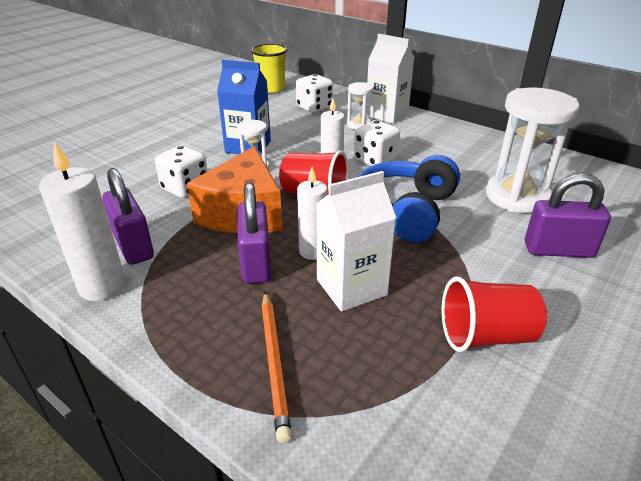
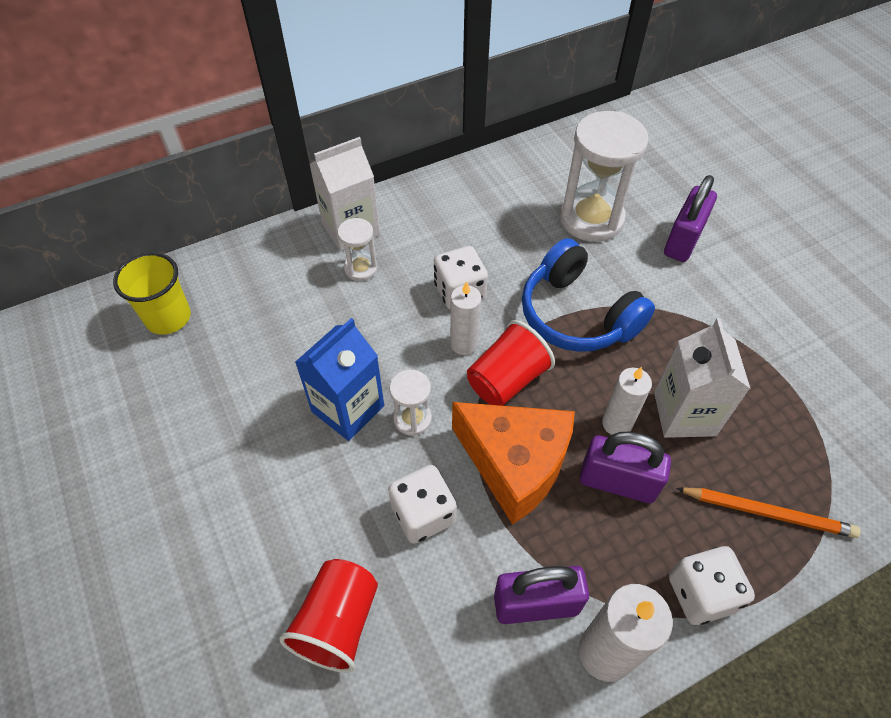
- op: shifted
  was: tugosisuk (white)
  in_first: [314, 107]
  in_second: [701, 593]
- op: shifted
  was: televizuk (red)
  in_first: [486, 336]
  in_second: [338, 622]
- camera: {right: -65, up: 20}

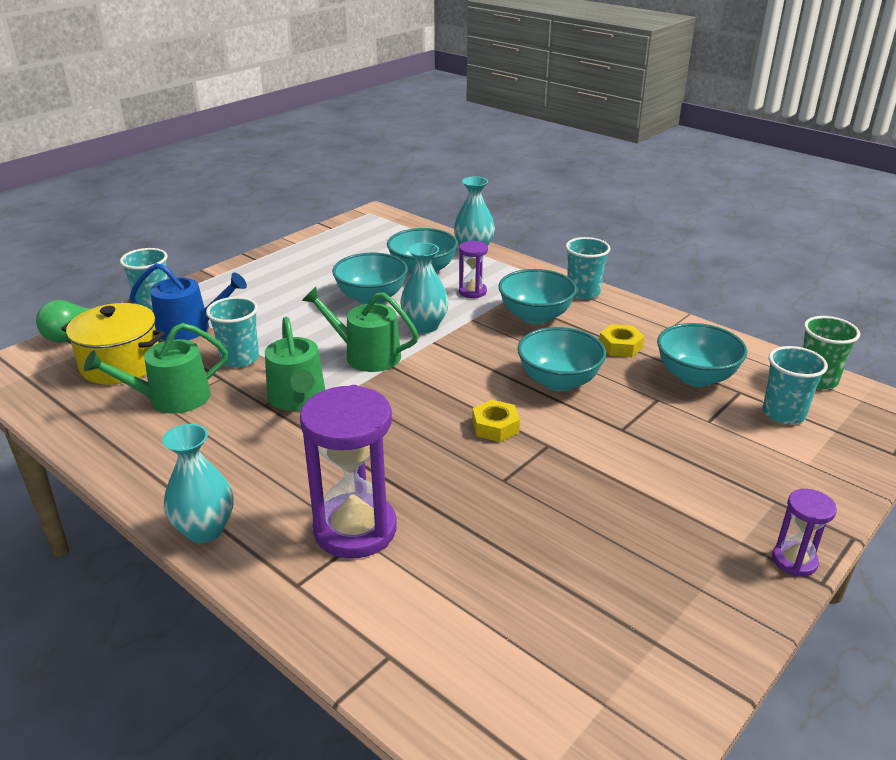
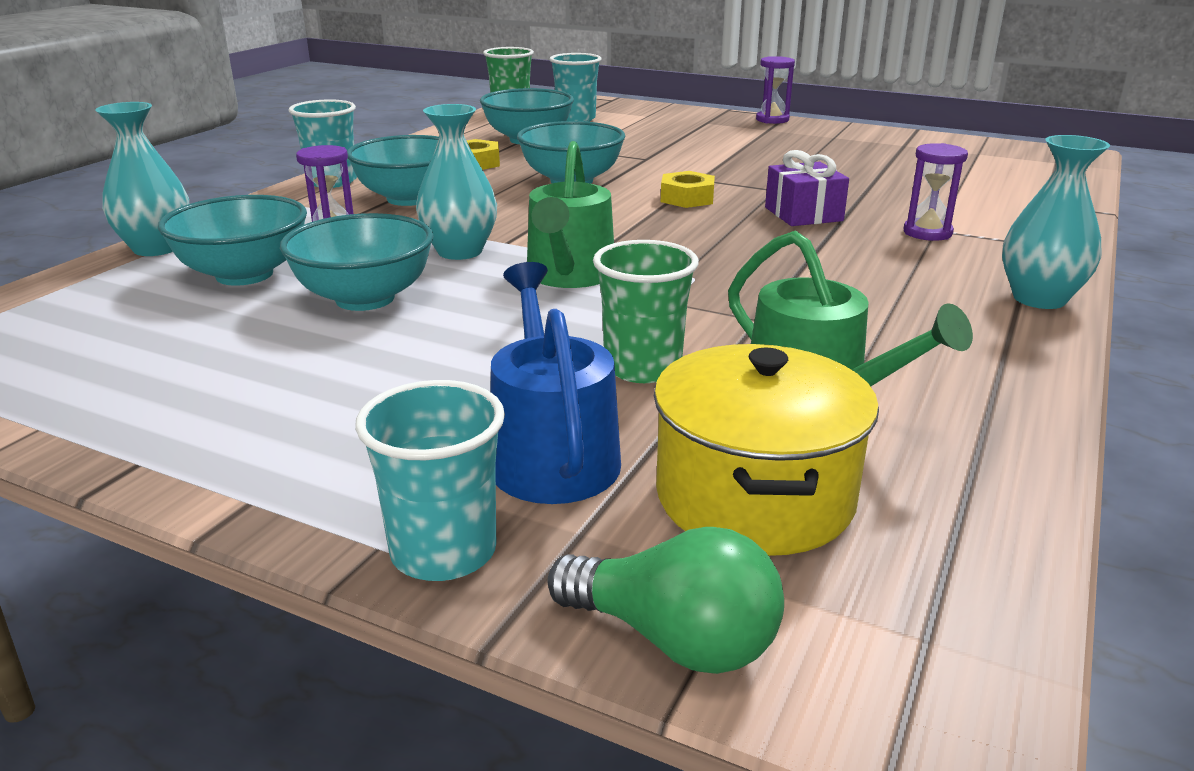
- op: repainted
  was: televizuk (turquoise)
  now: televizuk (green)
  in_first: [240, 359]
  in_second: [642, 368]
- op: gone
  was: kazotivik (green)
  in_first: [298, 398]
- op: scaled
  was: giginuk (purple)
  in_first: [355, 529]
  in_second: [927, 233]
  ratio: 0.5
- op: new
  now: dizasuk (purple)
  in_second: [803, 214]
- camera: {right: -105, up: -5}

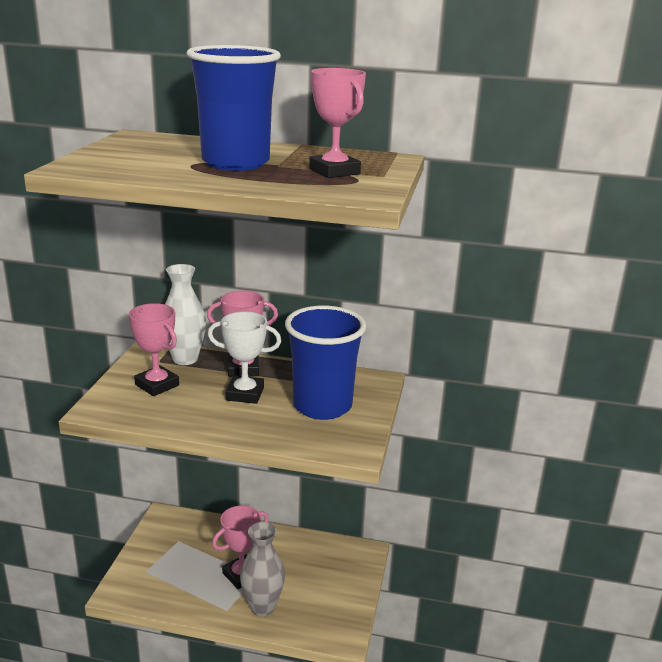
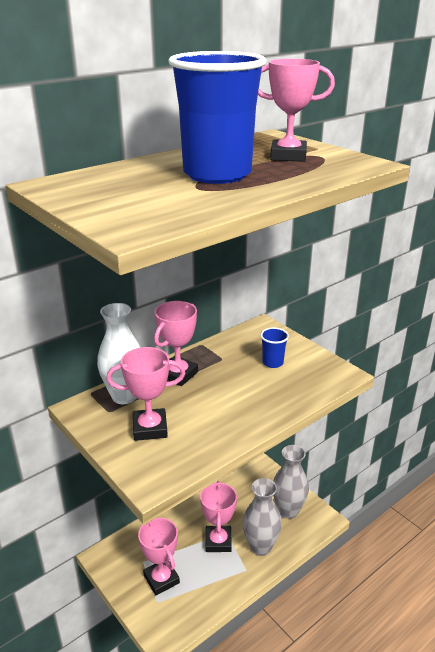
- op: scaled
  was: televizuk (blue)
  in_first: [322, 406]
  in_second: [272, 362]
  ratio: 0.41
- op: gone
  was: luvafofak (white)
  in_first: [245, 394]
- op: new
  now: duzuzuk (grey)
  in_second: [288, 511]
- op: new
  now: luvafofak (pink)
  in_second: [161, 579]
- camera: {right: -50, up: 5}

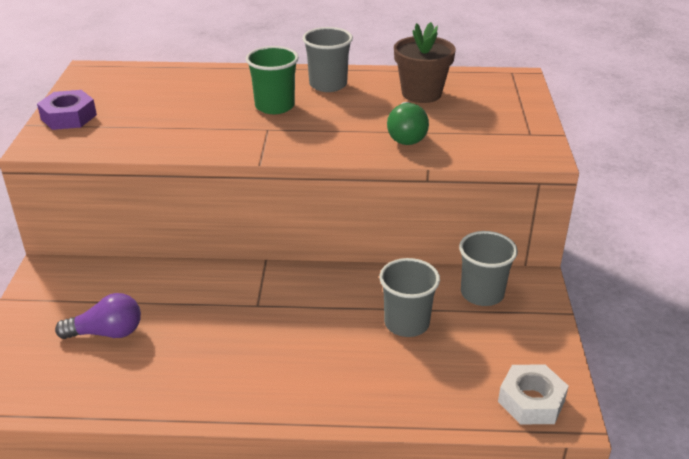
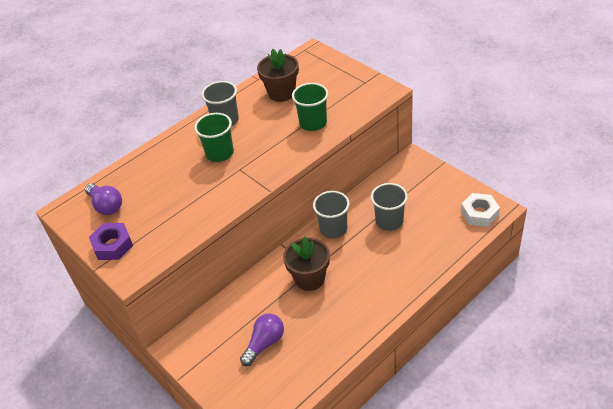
- op: swapped
  was: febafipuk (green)
  now: televizuk (green)
  in_first: [406, 135]
  in_second: [313, 123]
- op: shifted
  was: televizuk (grey)
  in_first: [482, 293]
  in_second: [333, 229]
- op: new
  now: febafipuk (purple)
  in_second: [106, 206]
- op: new
  now: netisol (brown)
  in_second: [309, 278]
- camera: {right: -40, up: 10}

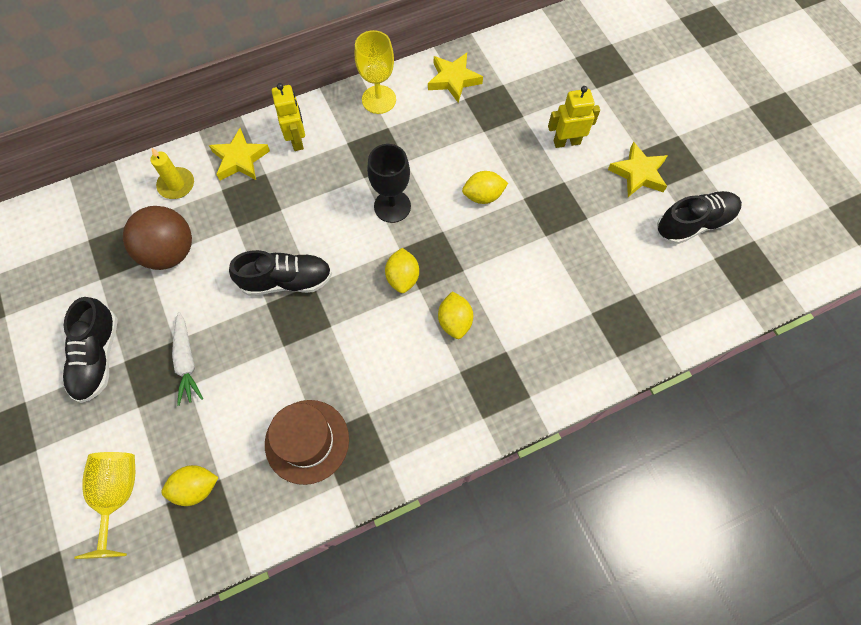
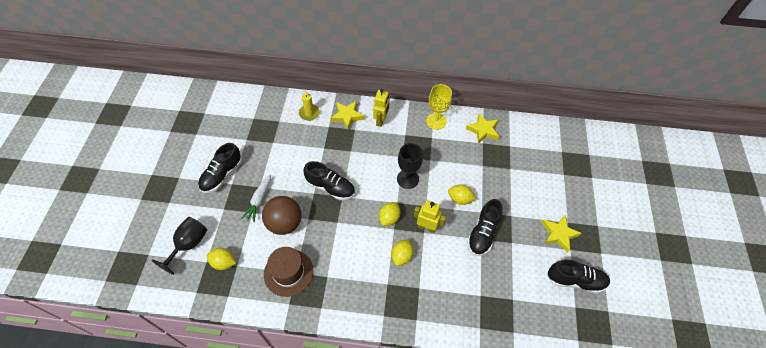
- op: shifted
  was: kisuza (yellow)
  in_first: [566, 142]
  in_second: [426, 227]
- op: shifted
  was: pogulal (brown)
  in_first: [169, 252]
  in_second: [284, 223]
- op: repainted
  was: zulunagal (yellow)
  now: zulunagal (black)
  in_first: [118, 494]
  in_second: [189, 244]
- op: new
  now: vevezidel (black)
  in_second: [483, 233]
- camera: {right: 30, up: -10}

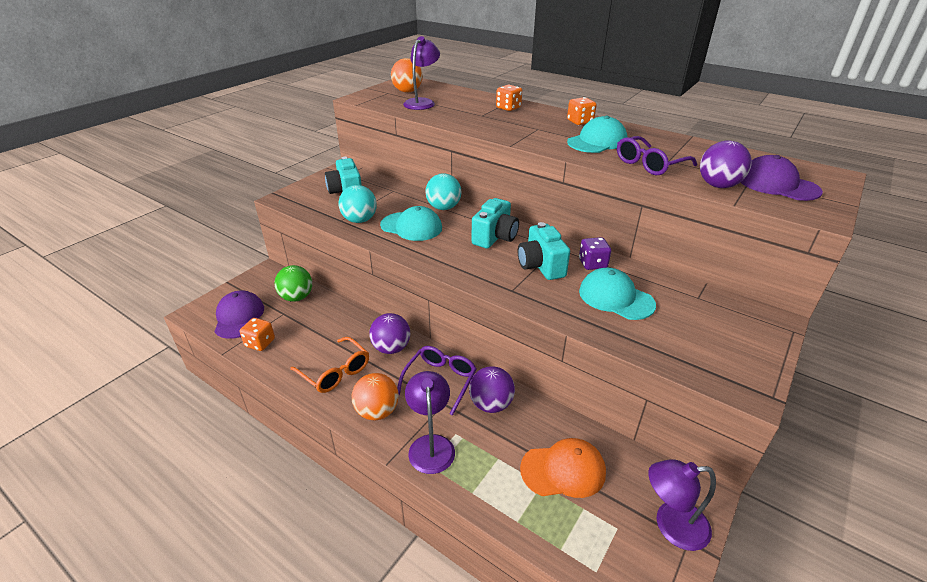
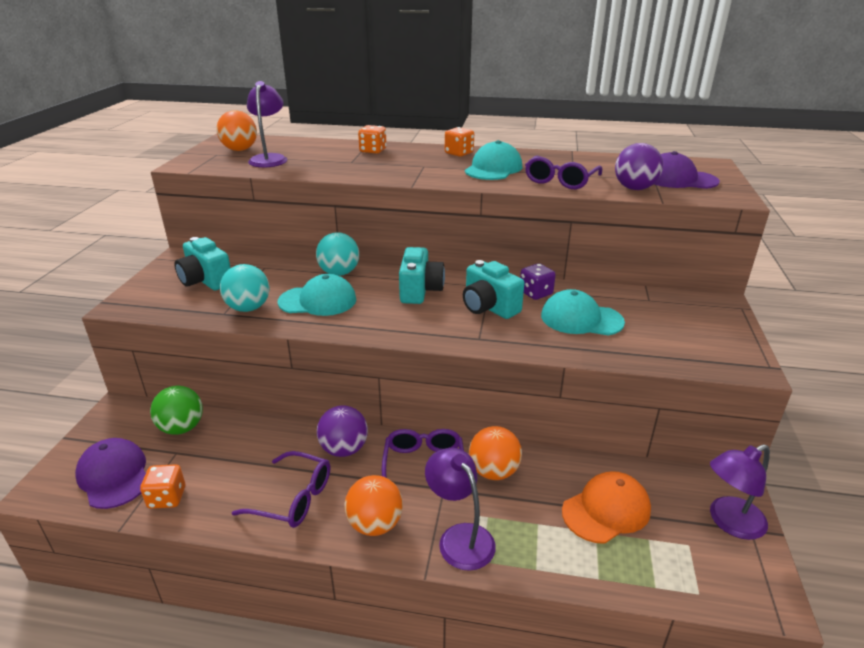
- op: repainted
  was: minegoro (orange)
  now: minegoro (purple)
  in_first: [335, 372]
  in_second: [294, 498]
- op: repainted
  was: pogulal (purple)
  now: pogulal (orange)
  in_first: [491, 404]
  in_second: [493, 471]
- camera: {right: -25, up: -5}

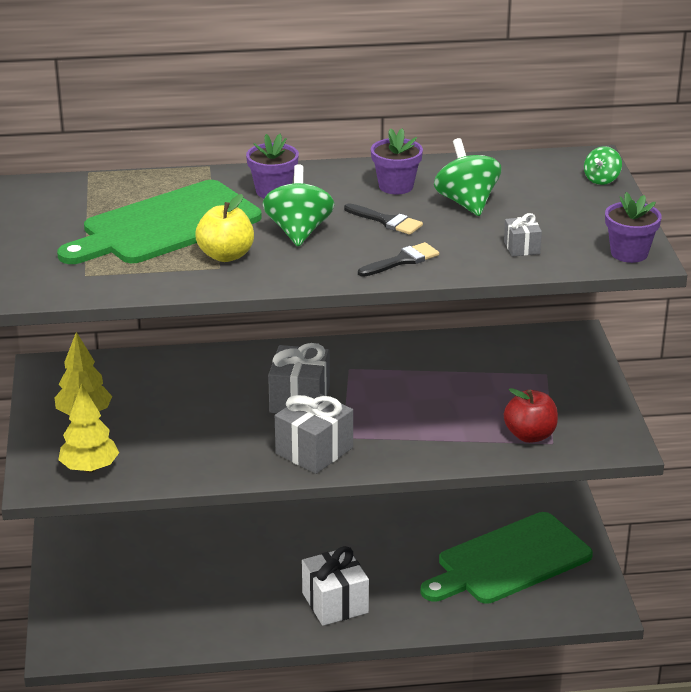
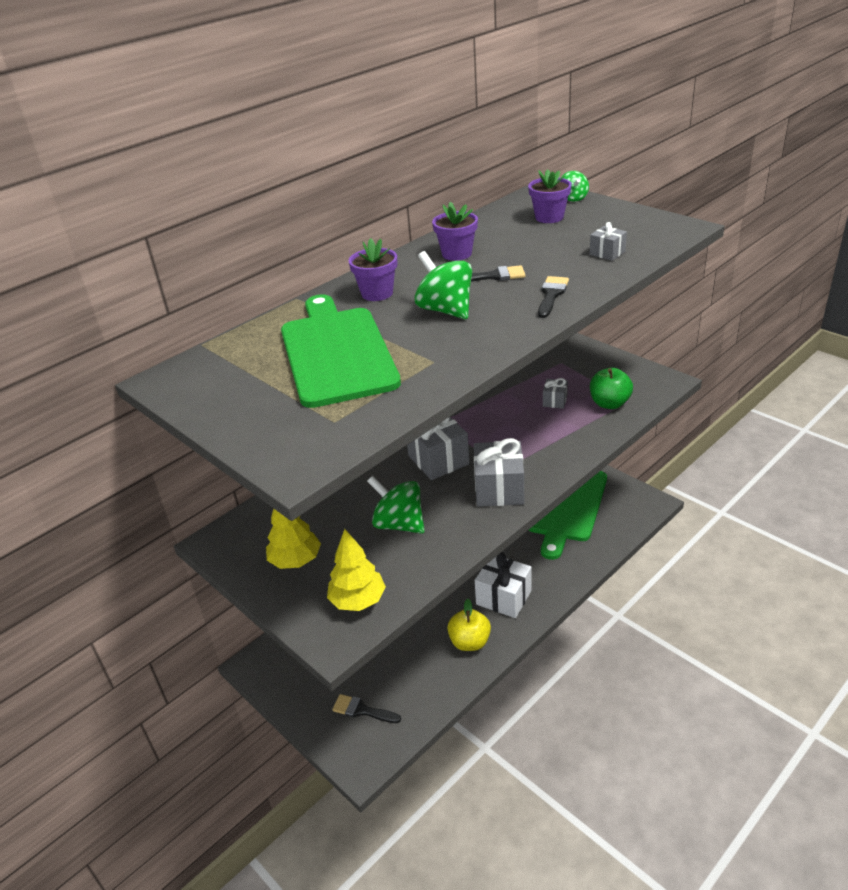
- op: shifted
  was: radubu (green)
  in_first: [467, 203]
  in_second: [399, 524]
- op: rotated
  was: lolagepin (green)
  in_first: [166, 225]
  in_second: [336, 352]
  clockwise: 150
- op: shifted
  was: netisol (purple)
  in_first: [629, 253]
  in_second: [549, 217]
- op: shifted
  was: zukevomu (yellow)
  in_first: [226, 255]
  in_second: [470, 642]
- op: repainted
  was: zukevomu (red)
  now: zukevomu (green)
  in_first: [530, 435]
  in_second: [609, 403]
- op: new
  now: dizasuk (grey)
  in_second: [554, 401]
- op: new
  now: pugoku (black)
  in_second: [362, 710]
- camera: {right: -35, up: 5}

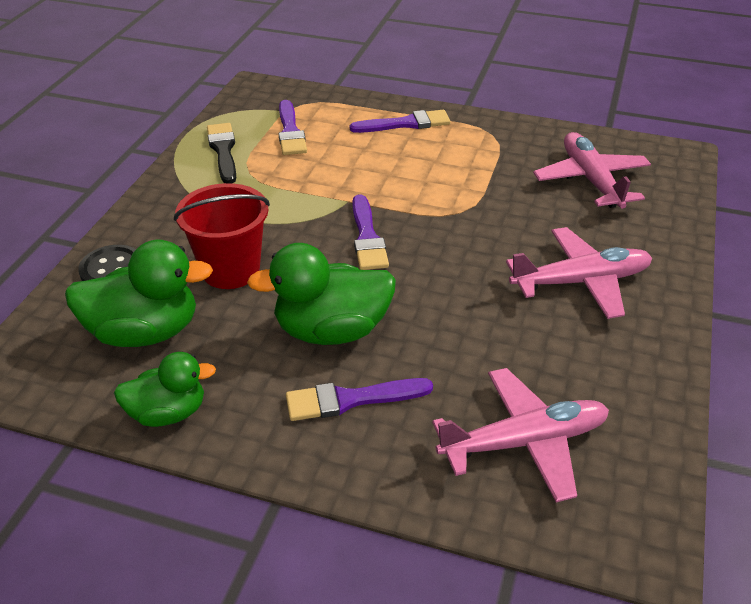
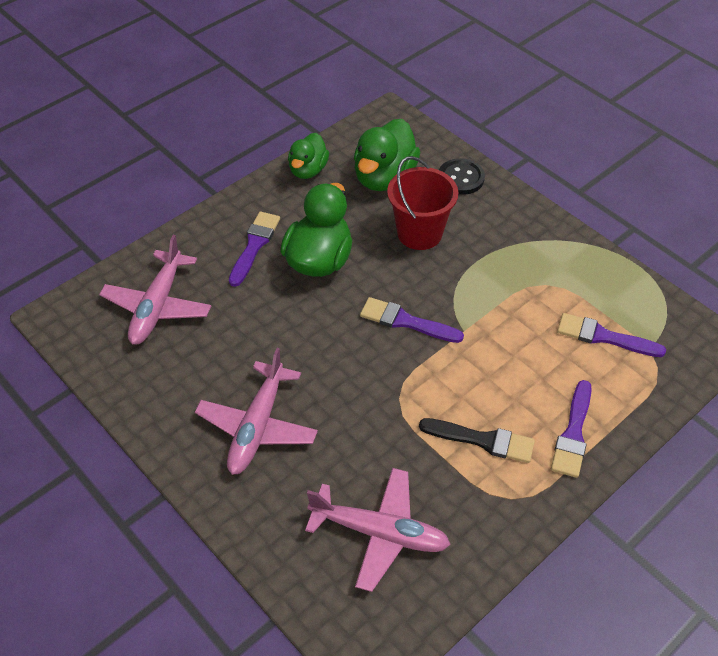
- op: shifted
  was: pugoku (black)
  in_first: [223, 151]
  in_second: [482, 440]
- camera: {right: 120, up: 10}

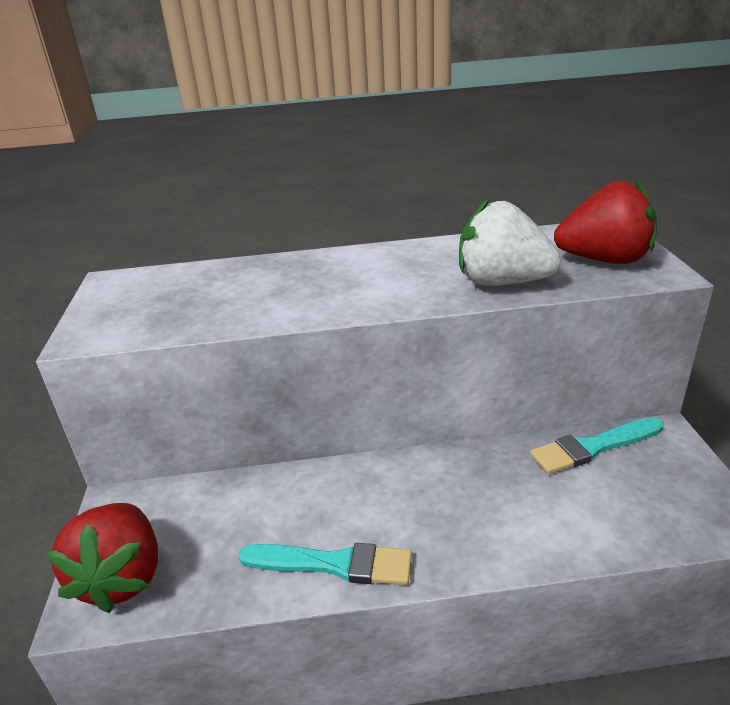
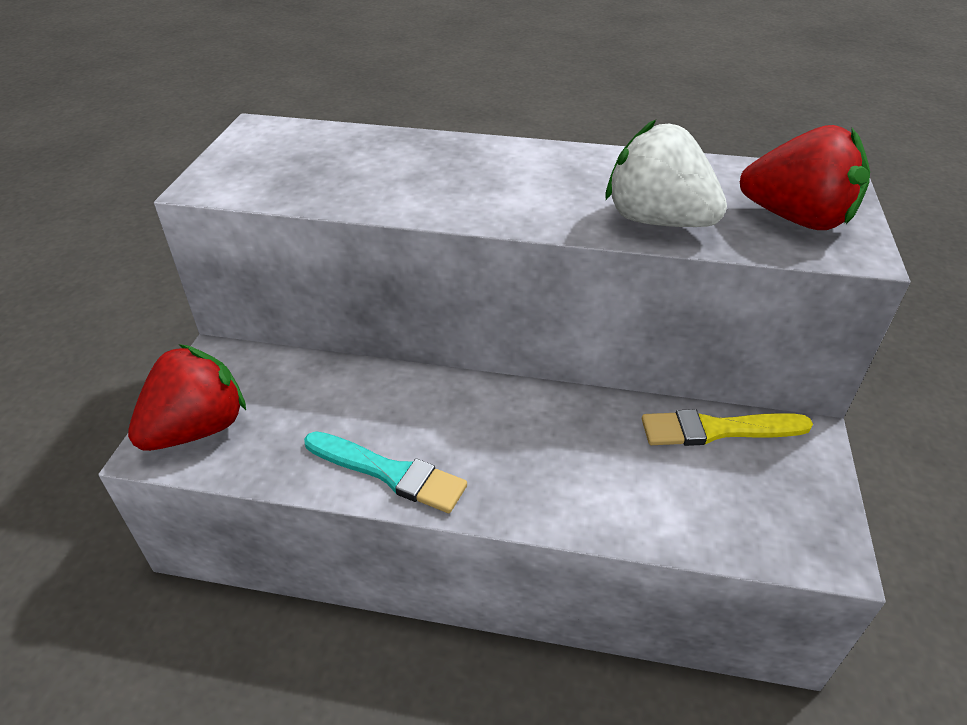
- op: repainted
  was: pugoku (turquoise)
  now: pugoku (yellow)
  in_first: [593, 447]
  in_second: [717, 430]
- op: rotated
  was: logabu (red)
  in_first: [122, 577]
  in_second: [197, 429]
  clockwise: -150
- camera: {right: 15, up: 10}

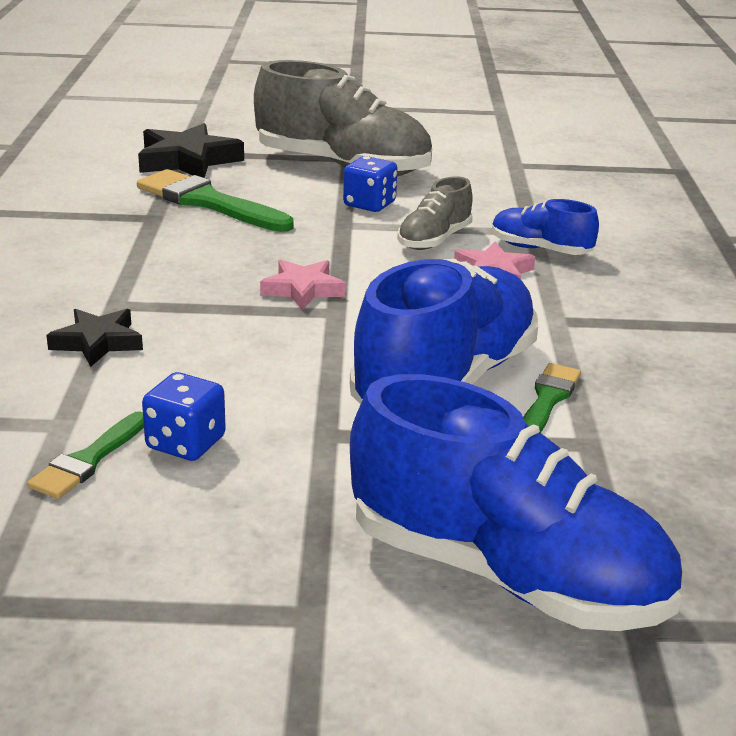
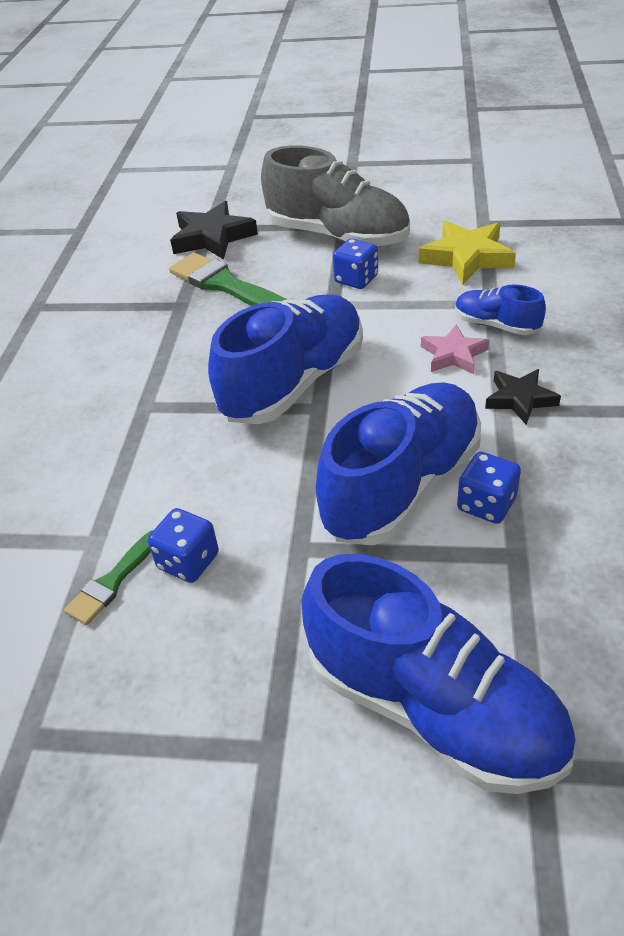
- op: gone
  was: vevezidel (grey)
  in_first: [434, 240]
- op: swapped
  was: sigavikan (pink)
  now: vevezidel (blue)
  in_first: [303, 289]
  in_second: [294, 383]
- op: shifted
  was: sigavikan (black)
  in_first: [98, 342]
  in_second: [520, 399]
- op: swapped
  was: pugoku (green)
  now: tugosisuk (blue)
  in_first: [548, 399]
  in_second: [486, 504]
- op: new
  now: sigavikan (yellow)
  in_second: [467, 257]
- camera: {right: 10, up: 15}

